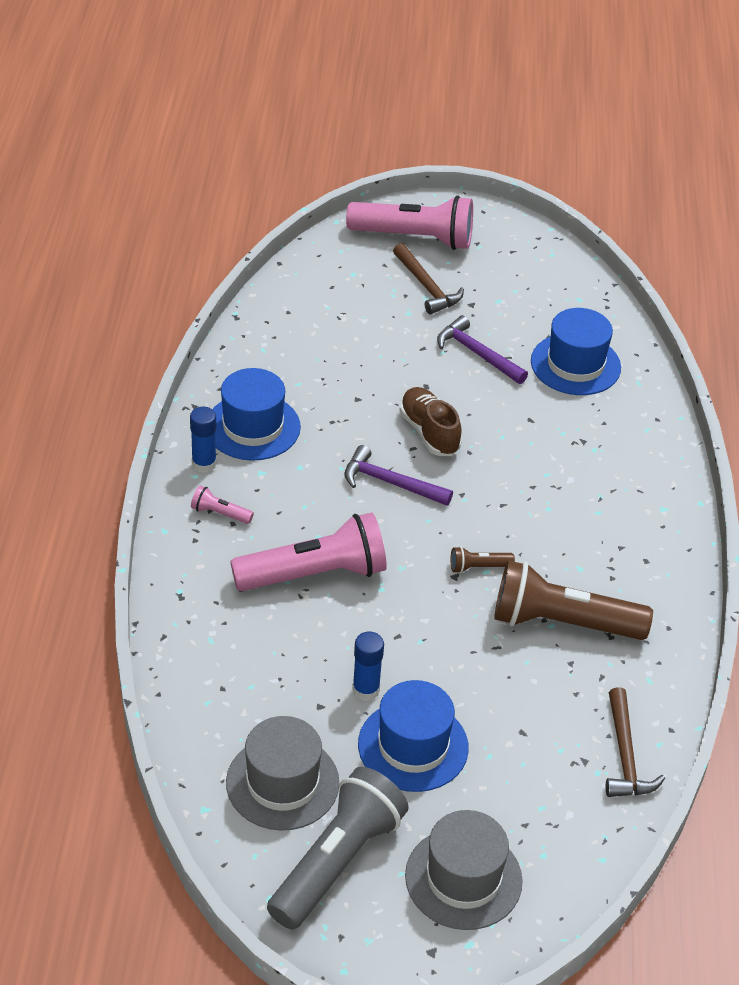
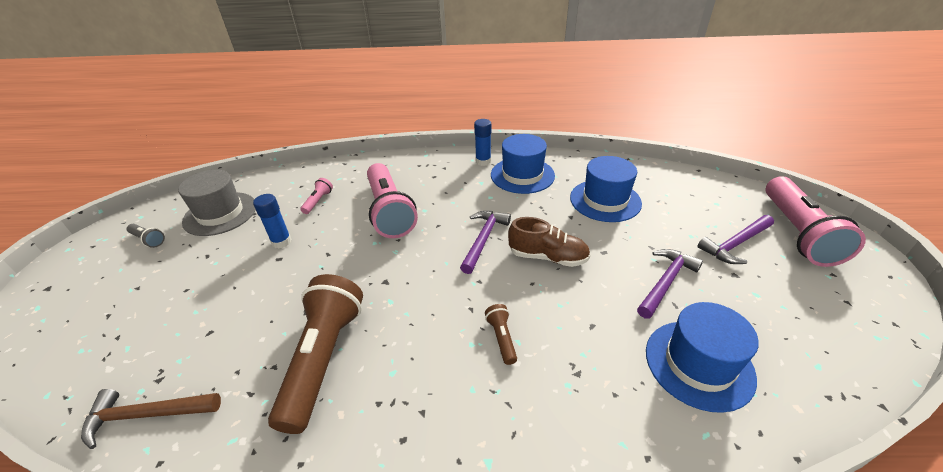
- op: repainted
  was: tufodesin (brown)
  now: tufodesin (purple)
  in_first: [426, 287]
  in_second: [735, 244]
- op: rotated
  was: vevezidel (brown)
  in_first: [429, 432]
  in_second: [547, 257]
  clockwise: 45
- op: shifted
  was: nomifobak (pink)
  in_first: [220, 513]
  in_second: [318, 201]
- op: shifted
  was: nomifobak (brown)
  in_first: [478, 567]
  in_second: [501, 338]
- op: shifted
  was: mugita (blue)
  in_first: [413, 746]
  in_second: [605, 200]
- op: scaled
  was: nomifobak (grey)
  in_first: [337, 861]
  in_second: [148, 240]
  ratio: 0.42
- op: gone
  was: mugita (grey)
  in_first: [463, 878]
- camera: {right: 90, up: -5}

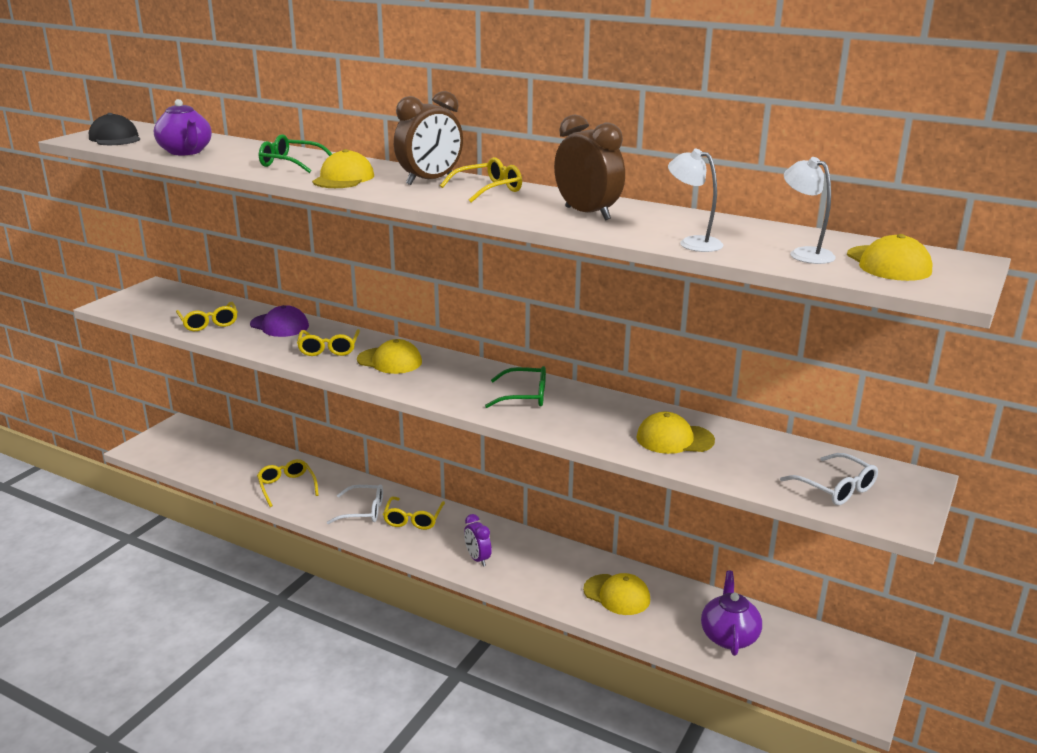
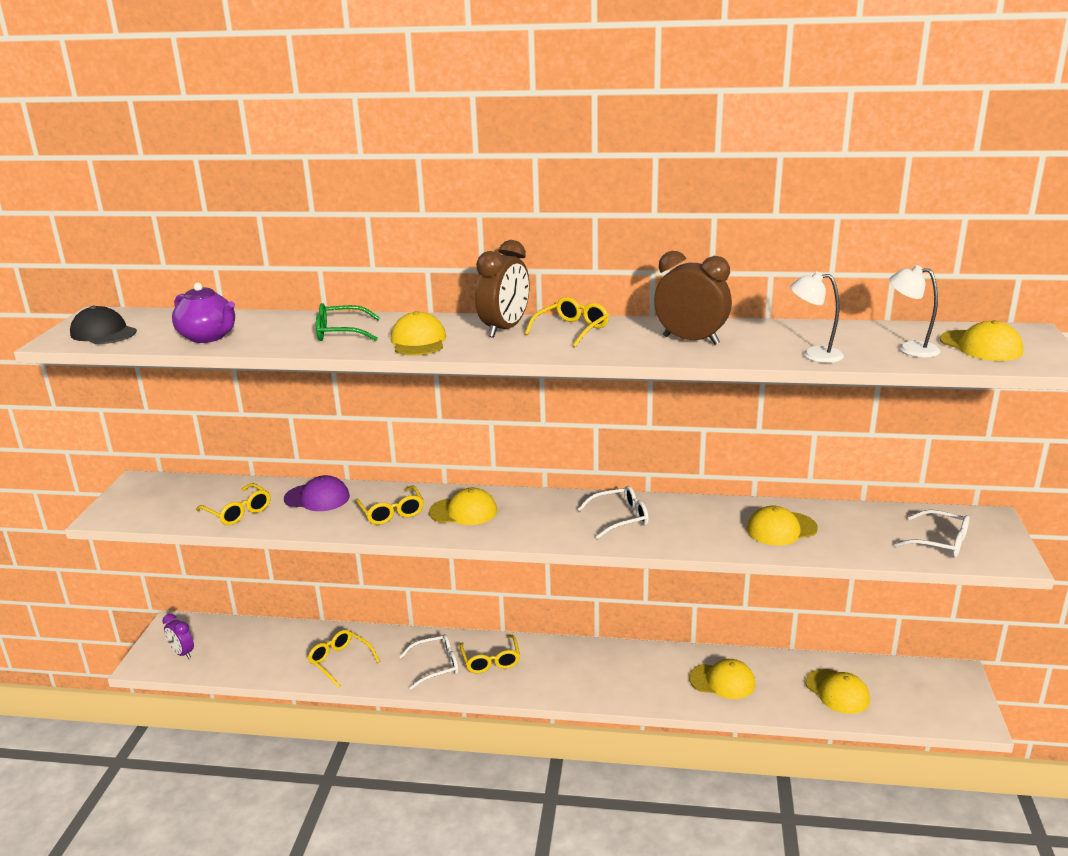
- op: repainted
  was: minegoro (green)
  now: minegoro (white)
  in_first: [524, 396]
  in_second: [620, 518]
- op: shifted
  was: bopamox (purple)
  in_first: [477, 559]
  in_second: [182, 653]
- op: swapped
  was: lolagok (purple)
  now: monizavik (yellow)
  in_first: [729, 636]
  in_second: [837, 692]
- camera: {right: -20, up: 0}

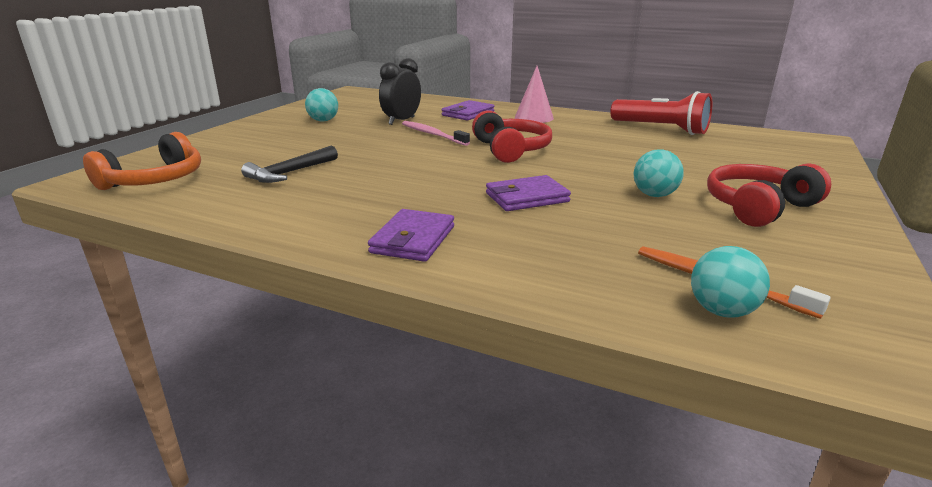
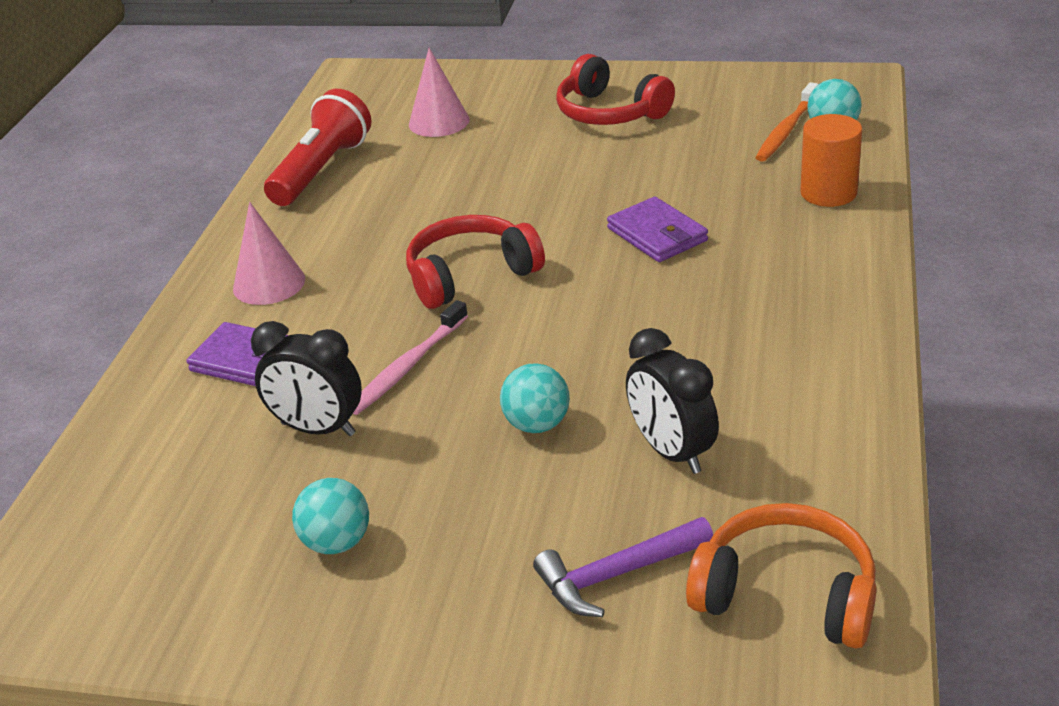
- op: swapped
  was: tufodesin (black)
  now: bopamox (black)
  in_first: [290, 173]
  in_second: [671, 452]
- op: shifted
  was: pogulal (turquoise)
  in_first: [654, 195]
  in_second: [537, 424]
- op: gone
  was: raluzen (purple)
  in_first: [413, 239]
- op: new
  now: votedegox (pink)
  in_second: [439, 122]
- op: new
  now: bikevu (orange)
  in_second: [828, 193]
- op: new
  now: tufodesin (purple)
  in_second: [617, 574]
- camera: {right: -100, up: 10}

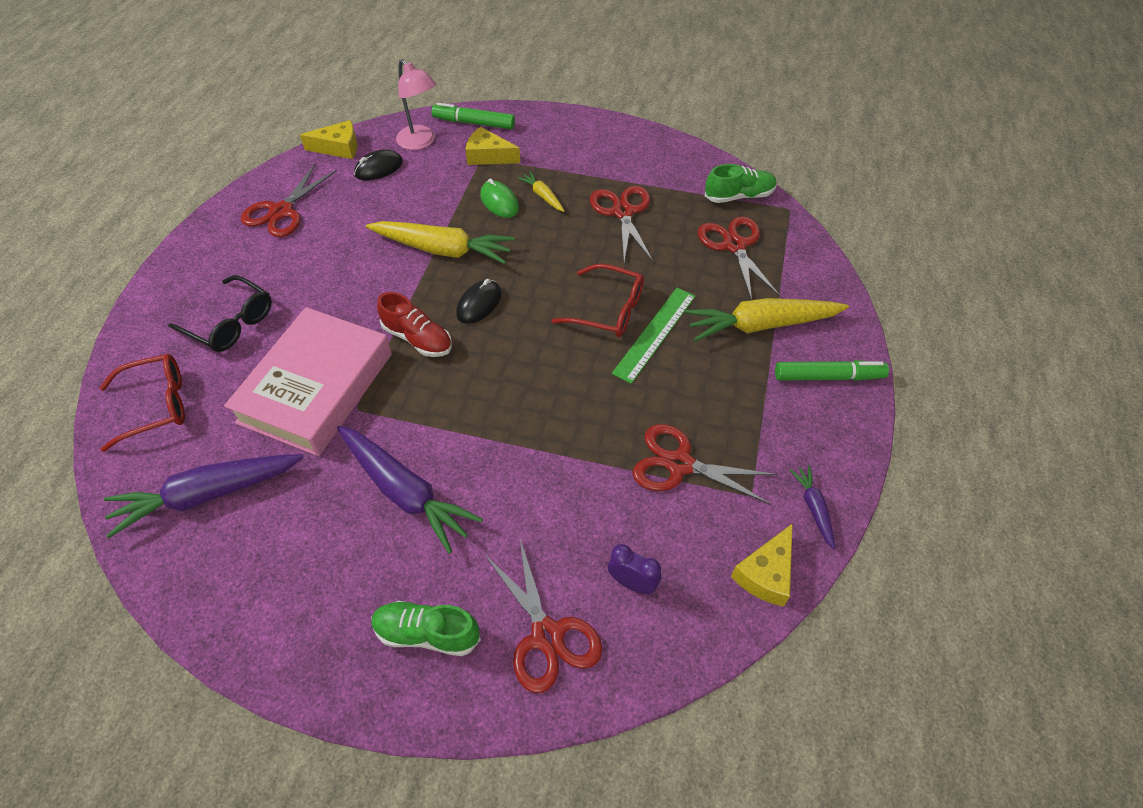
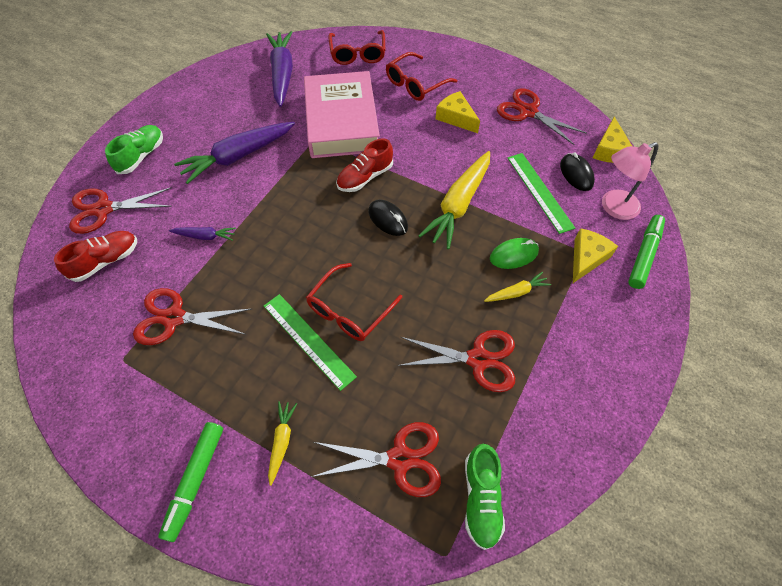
- op: repainted
  was: minegoro (black)
  now: minegoro (red)
  in_first: [231, 323]
  in_second: [415, 84]
- op: scaled
  was: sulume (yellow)
  in_first: [761, 325]
  in_second: [281, 442]
  ratio: 0.48
- op: rotated
  was: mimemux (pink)
  in_first: [316, 388]
  in_second: [341, 121]
  clockwise: 45
- op: rotated
  was: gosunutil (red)
  in_first: [679, 464]
  in_second: [174, 318]
  clockwise: -120
- op: shifted
  was: sulume (purple)
  in_first: [813, 508]
  in_second: [205, 236]
- op: shifted
  was: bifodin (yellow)
  in_first: [766, 573]
  in_second: [456, 118]
- op: swapped
  was: bopamox (purple)
  now: vevezidel (red)
  in_first: [632, 583]
  in_second: [106, 261]
- op: new
  now: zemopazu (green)
  in_second: [539, 192]
- camera: {right: 105, up: 5}

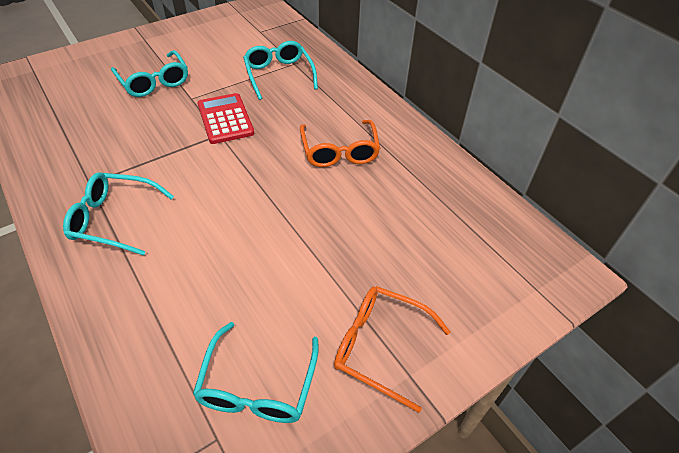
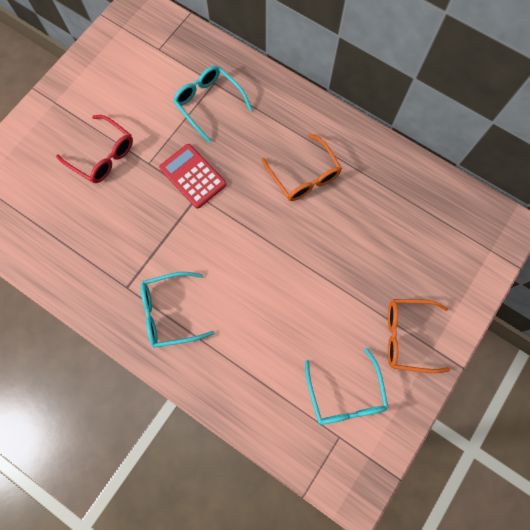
- op: repainted
  was: minegoro (turquoise)
  now: minegoro (red)
  in_first: [154, 82]
  in_second: [103, 155]
- camera: {right: -20, up: 25}

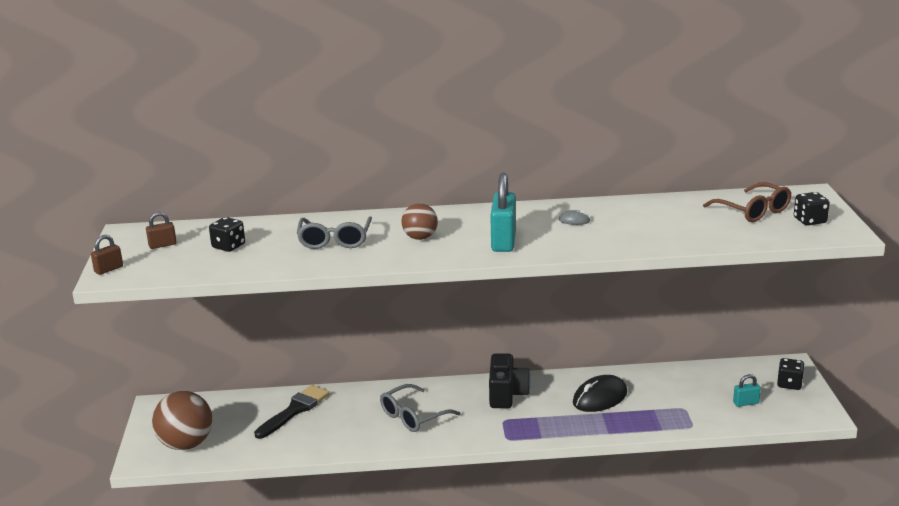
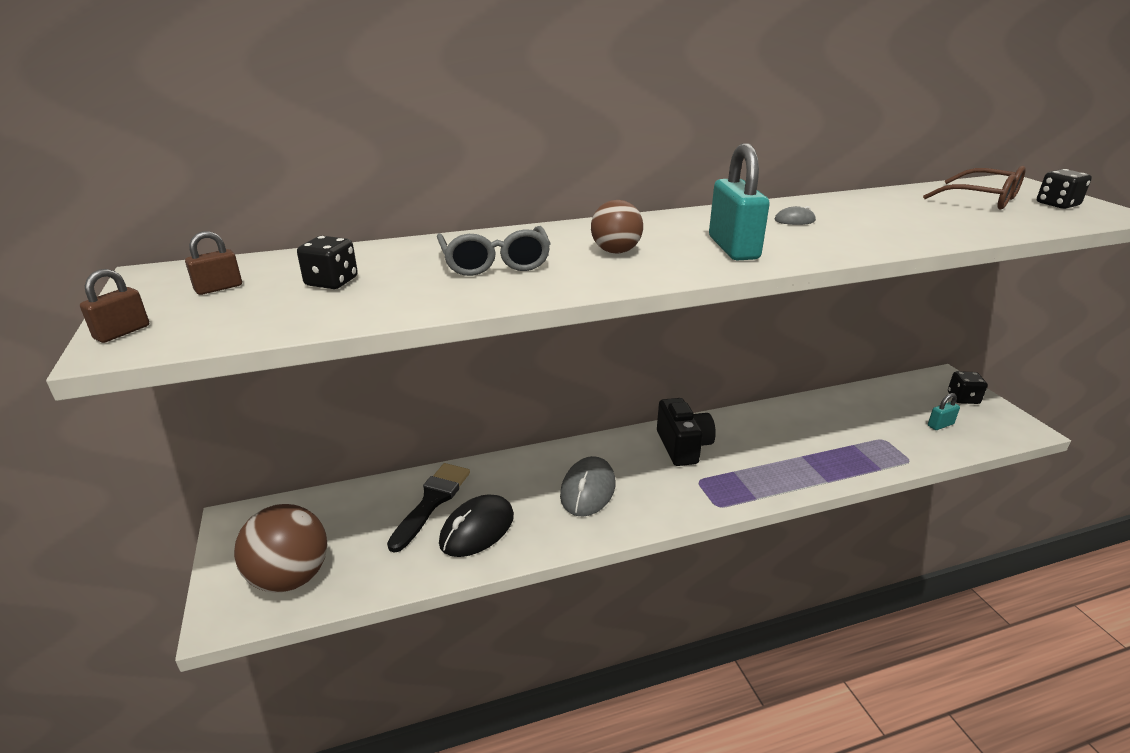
- op: shifted
  was: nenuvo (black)
  in_first: [600, 398]
  in_second: [477, 529]
- op: swapped
  was: minegoro (grey)
  now: nenuvo (grey)
  in_first: [413, 416]
  in_second: [588, 490]
- camera: {right: -15, up: 5}

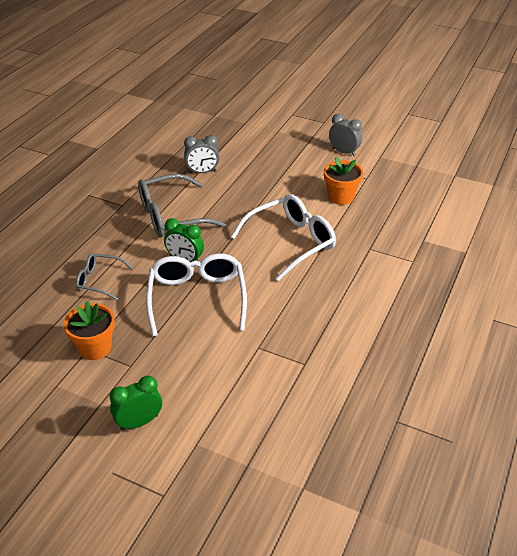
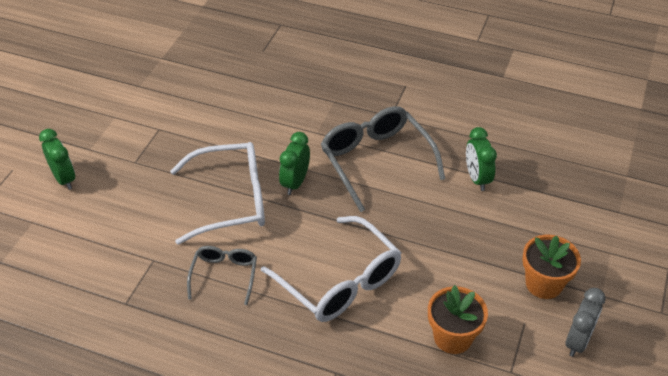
- op: repainted
  was: bopamox (grey)
  now: bopamox (green)
  in_first: [202, 172]
  in_second: [477, 178]
- op: shifted
  was: minegoro (grey)
  in_first: [99, 280]
  in_second: [224, 275]
- op: shifted
  was: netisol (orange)
  in_first: [95, 348]
  in_second: [544, 284]
- camera: {right: 85, up: 5}

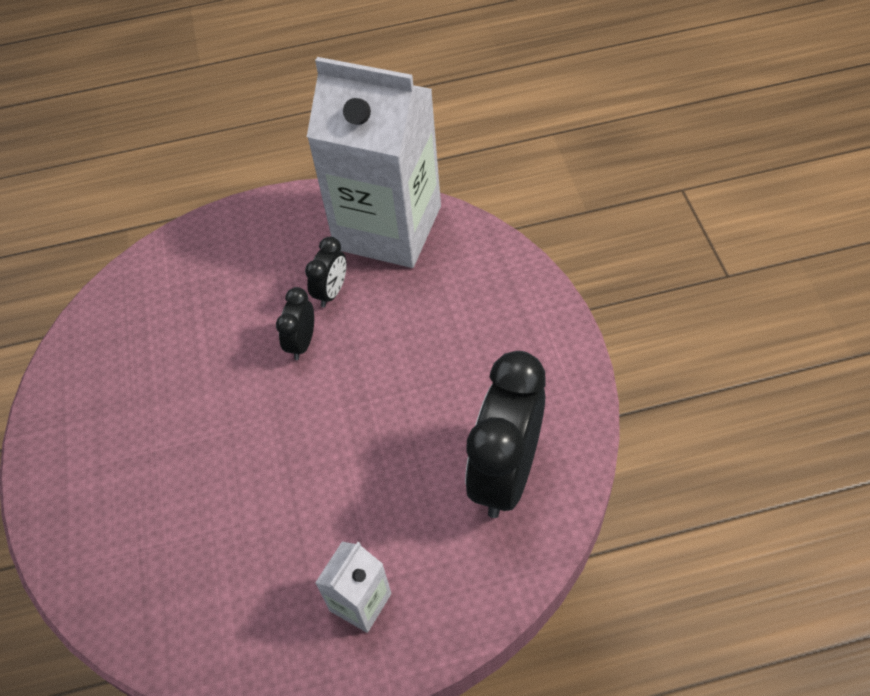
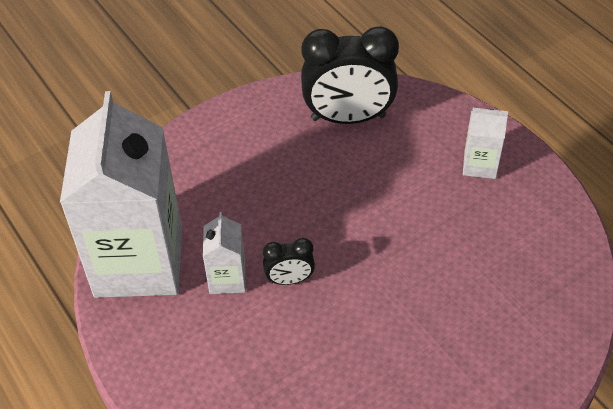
- op: swapped
  was: bopamox (black)
  now: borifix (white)
  in_first: [332, 292]
  in_second: [227, 278]
- camera: {right: -115, up: -5}

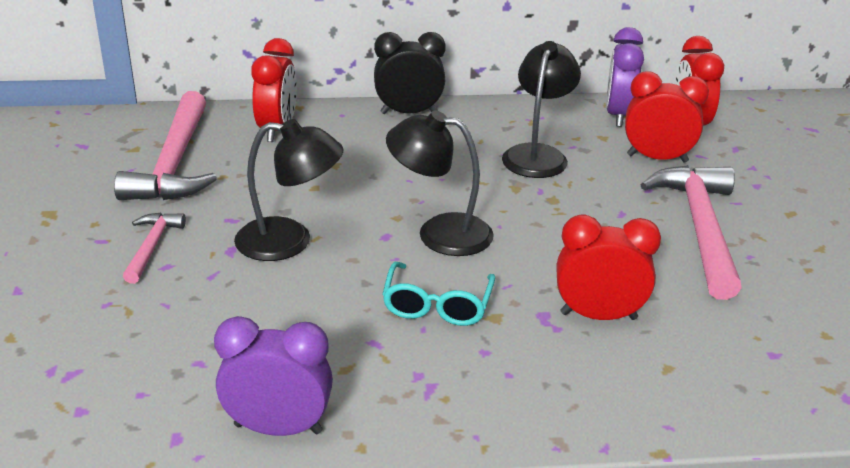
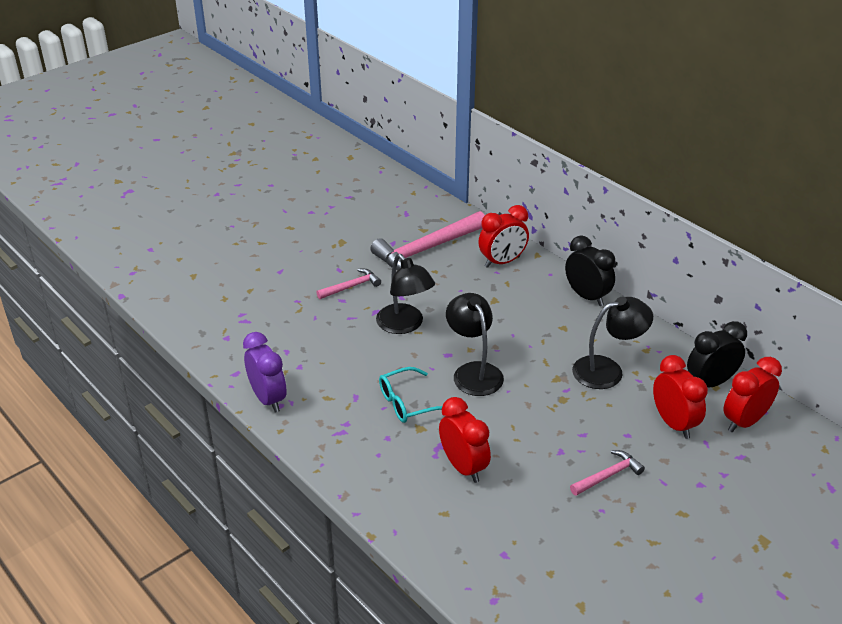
- op: repainted
  was: bopamox (purple)
  now: bopamox (black)
  in_first: [618, 115]
  in_second: [710, 383]
- op: scaled
  was: tufodesin (pink)
  in_first: [700, 228]
  in_second: [608, 475]
  ratio: 0.5
- camera: {right: 55, up: 5}

